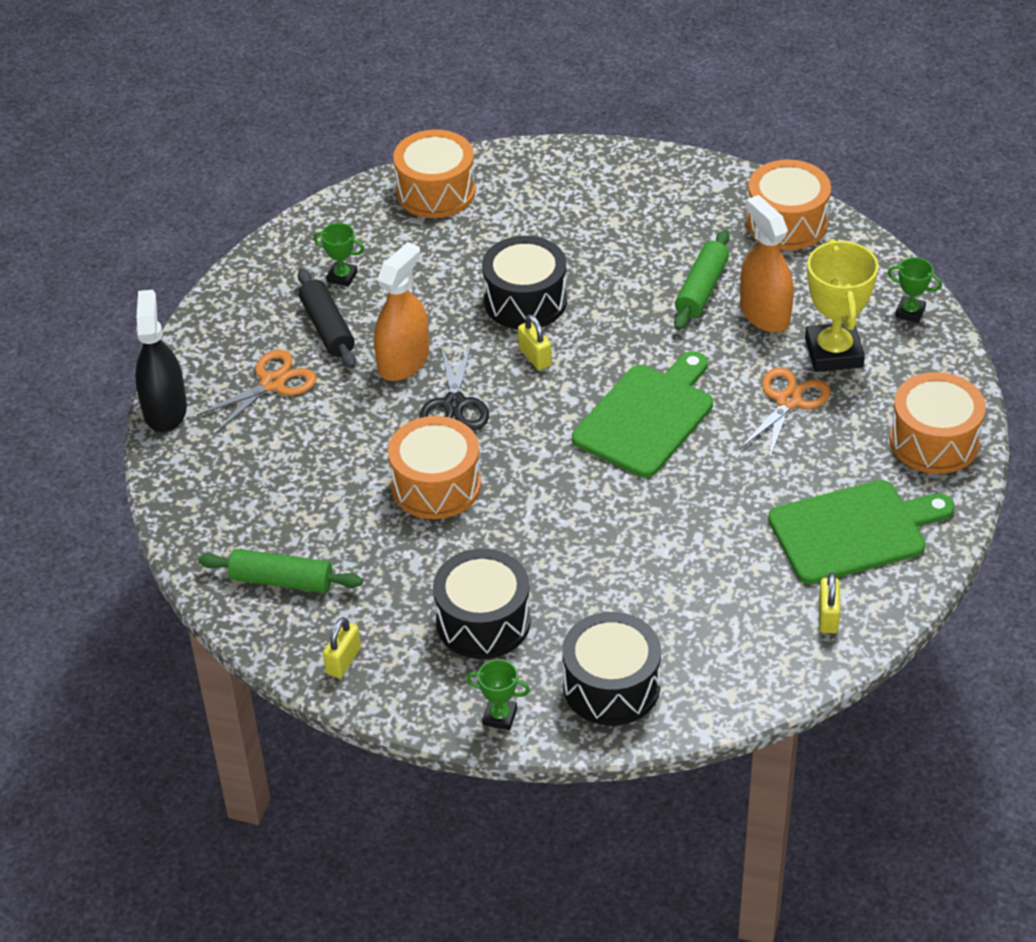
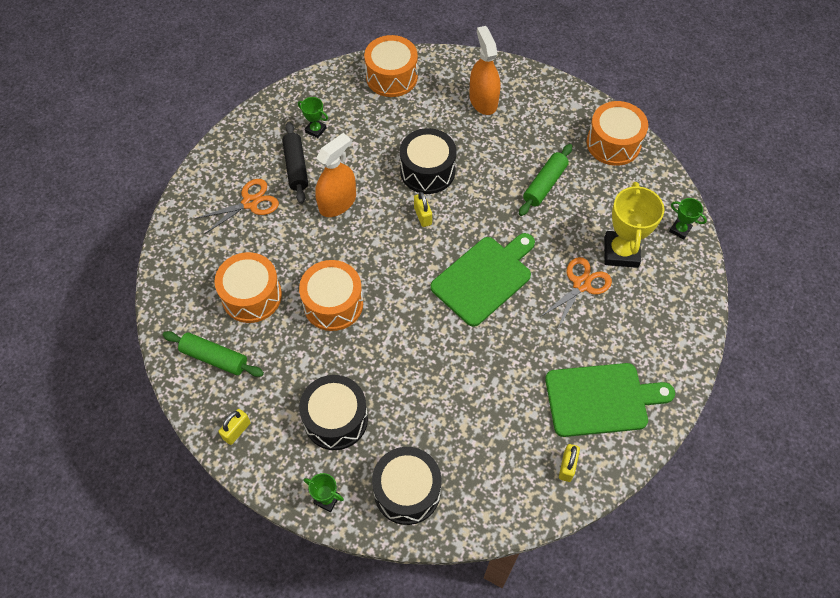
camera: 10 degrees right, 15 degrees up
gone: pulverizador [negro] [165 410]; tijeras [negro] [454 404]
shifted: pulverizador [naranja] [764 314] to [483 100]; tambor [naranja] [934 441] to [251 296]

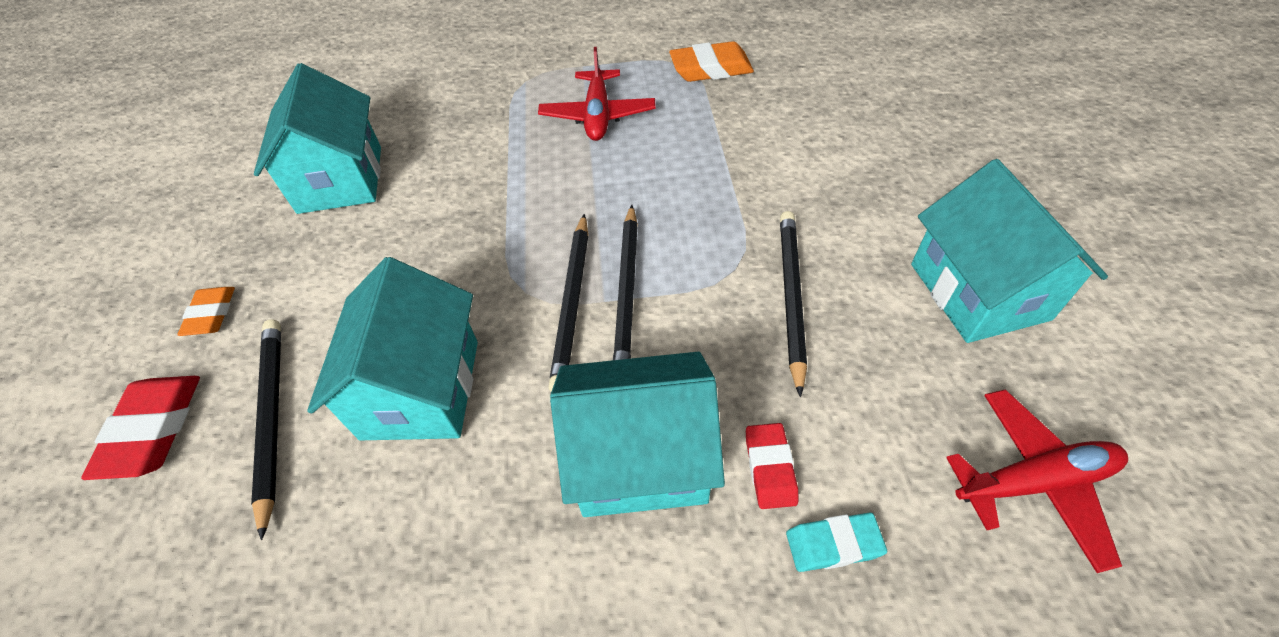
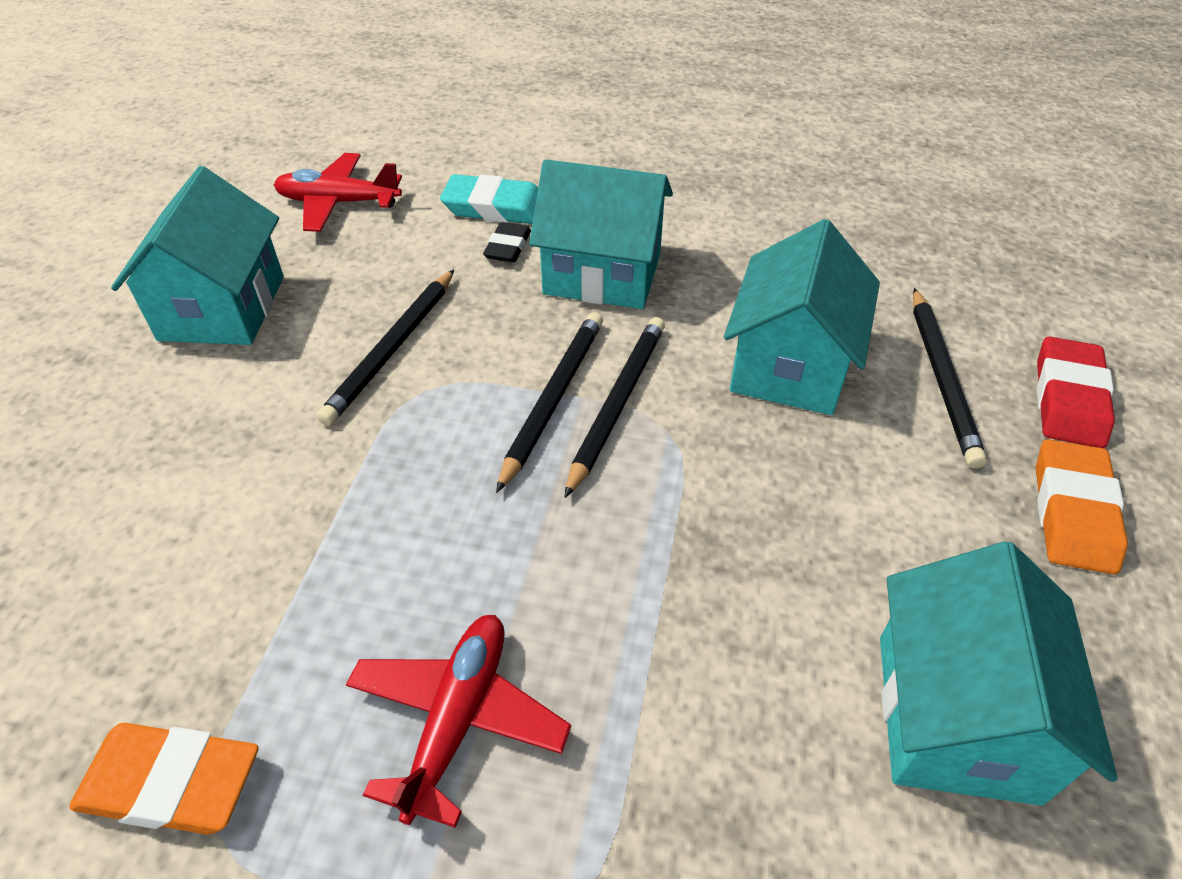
camera: 165 degrees left, 5 degrees down
repainted: goma de borrar [rojo] [770 468] to goma de borrar [negro] [508 247]
scaled: goma de borrar [naranja] [211 314] = [1073 512] x1.61; goma de borrar [turquesa] [833 544] = [495 207] x1.61

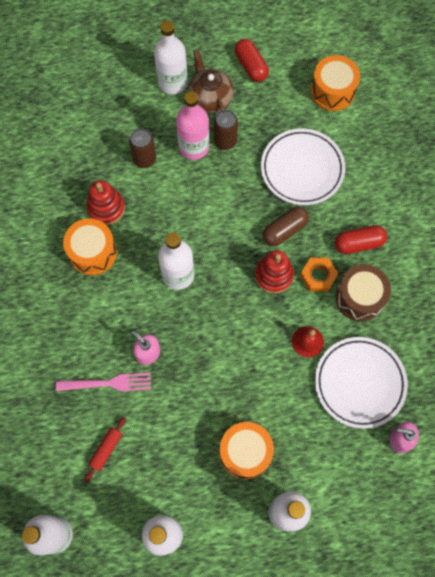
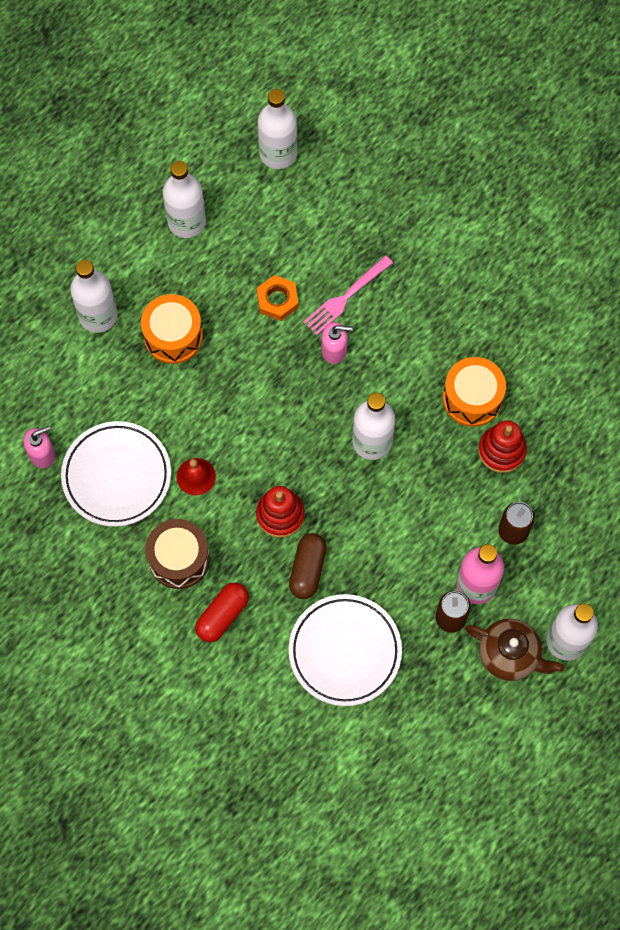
camera: 140 degrees right, 0 degrees up
gone: rodillo [rojo] [106 449]; cápsula [rojo] [251 66]; tambor [naranja] [332 91]
shifted: tuerca [naranja] [318 276] to [277 300]

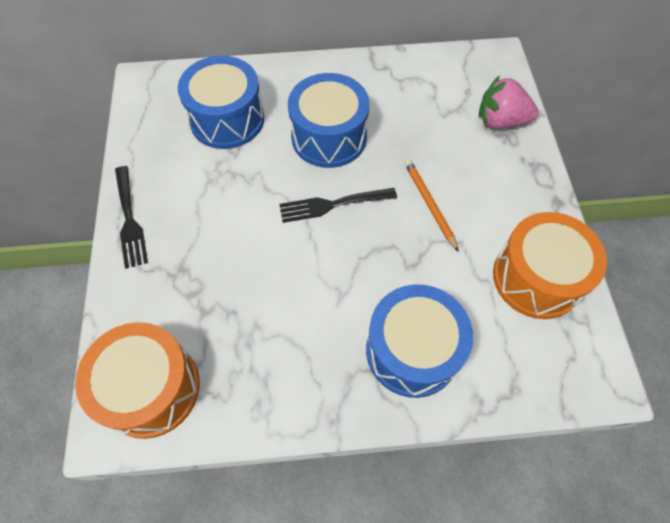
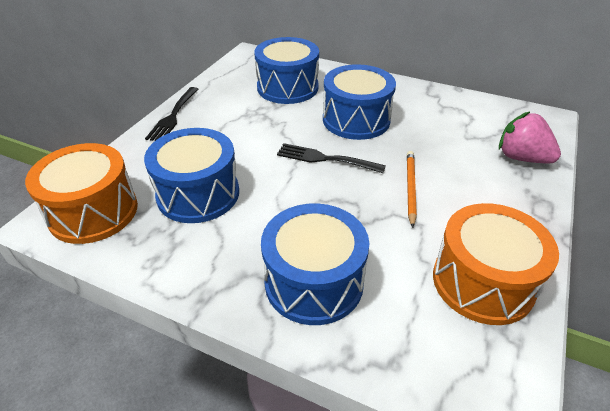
camera: 30 degrees right, 20 degrees down
new: tambor [azul] [198 194]

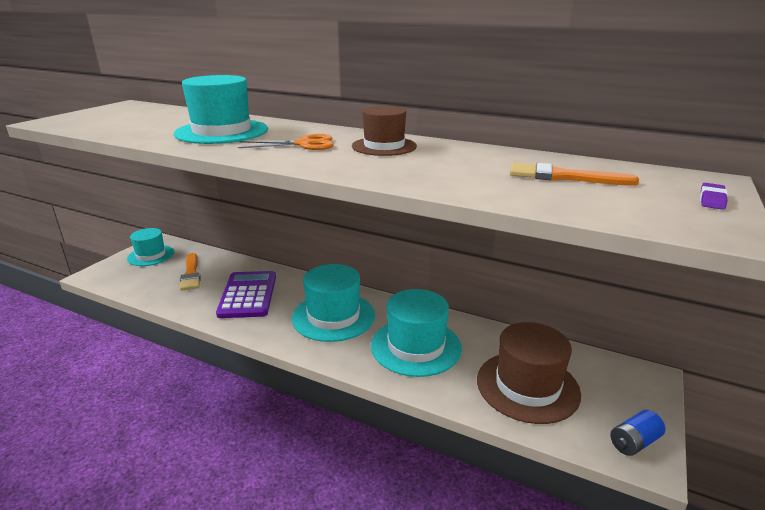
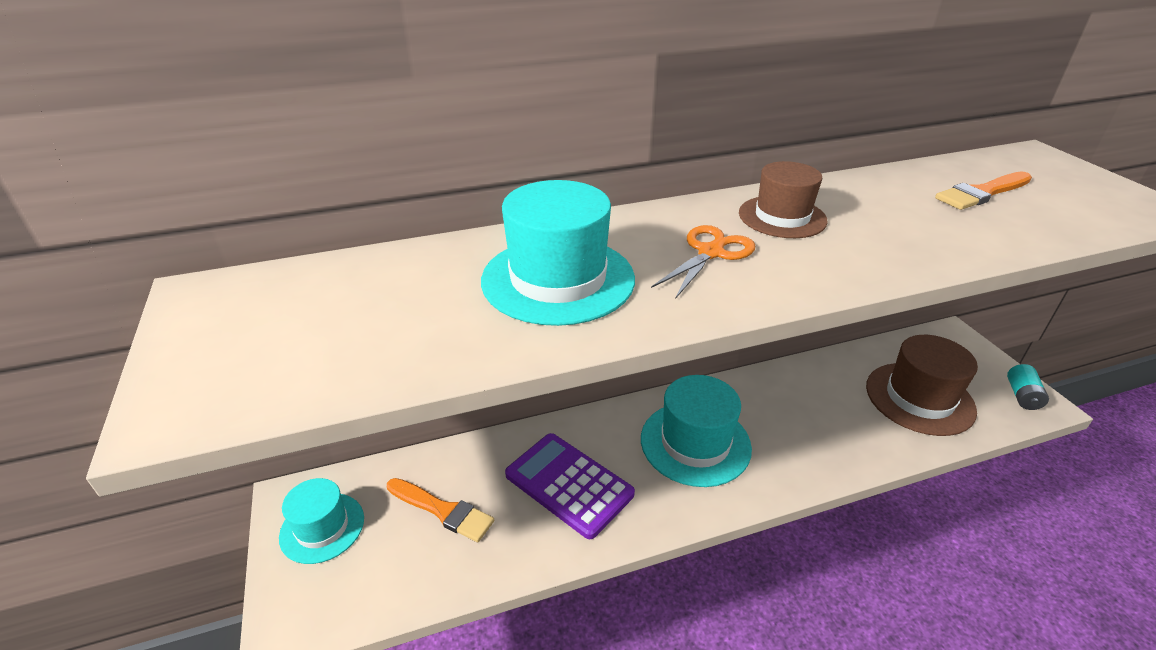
camera: 45 degrees left, 10 degrees up
gone: sombrero [turquesa] [416 346]; goma de borrar [morado] [712 200]
repainted: pila [azul] [634 442] to pila [turquesa] [1022 396]

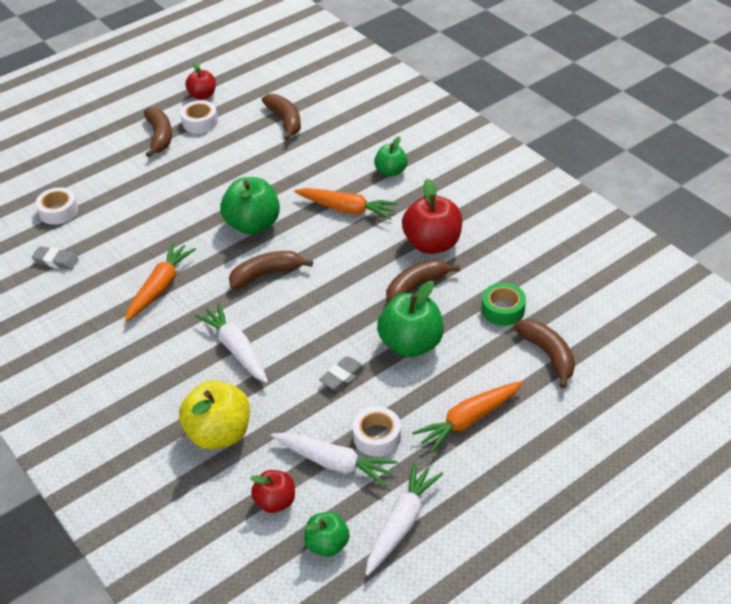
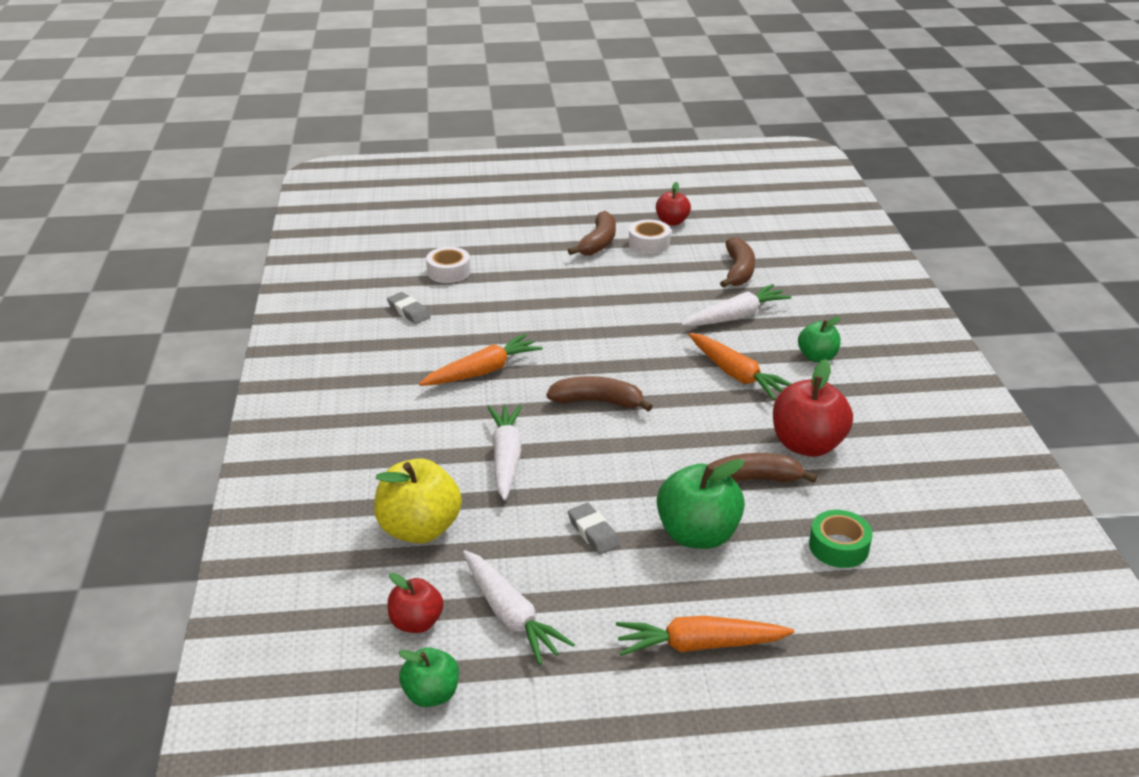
camera: 30 degrees right, 10 degrees down
gone: manzana [verde] [253 225]; cinta adhesiva [blanco] [377 437]; plátano [marrón] [548 355]
shifted: zanahoria [blanco] [401 523] to [735 316]
rotated: goma de borrar [gris] [342 376] = [593 532] 75 degrees clockwise

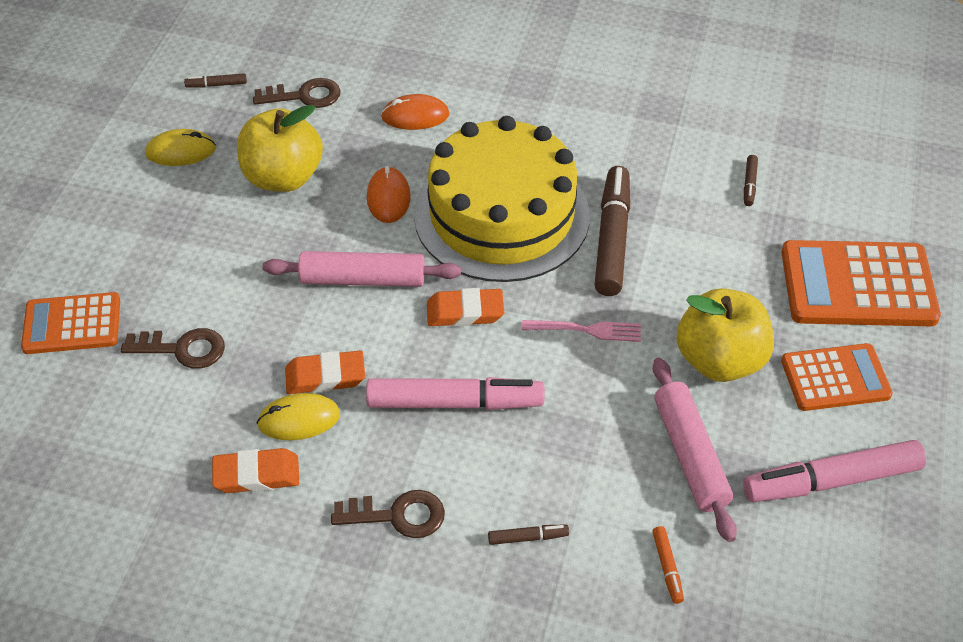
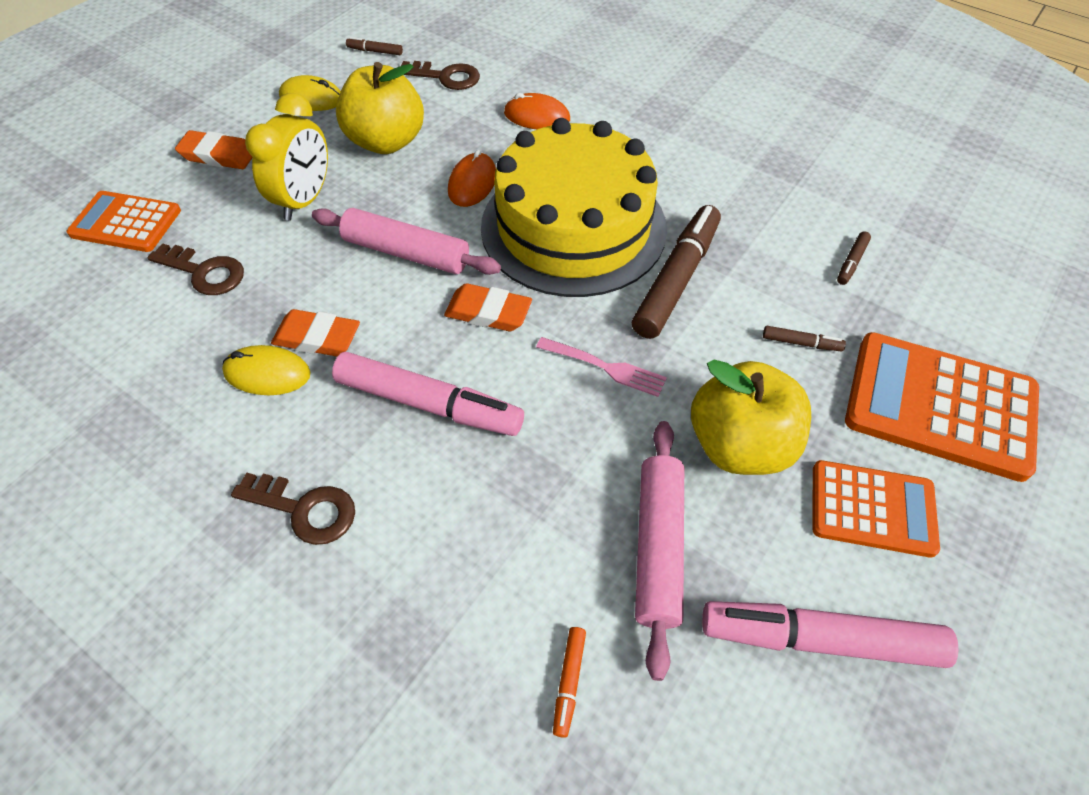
camera: 20 degrees right, 5 degrees up
new: despertador [amarillo] [304 200]
shifted: goma de borrar [naranja] [256 475] to [218 155]; rotulador [marrón] [528 537] to [801 343]

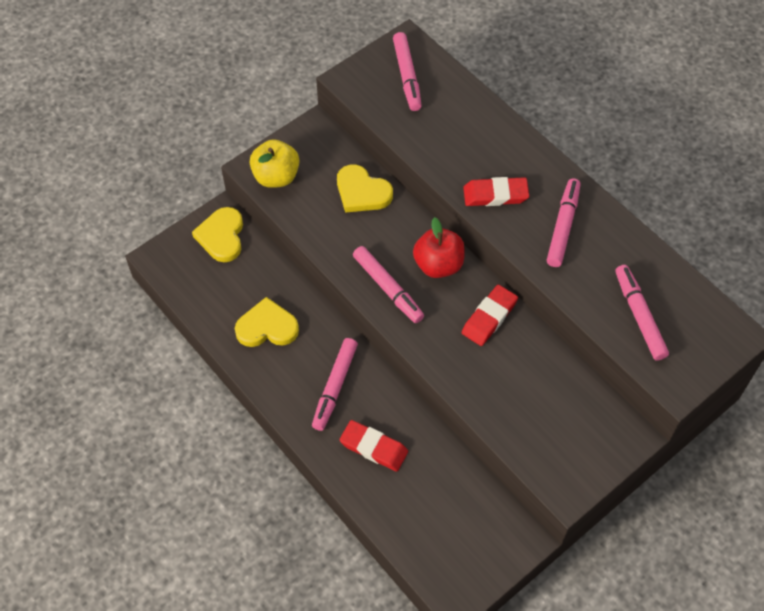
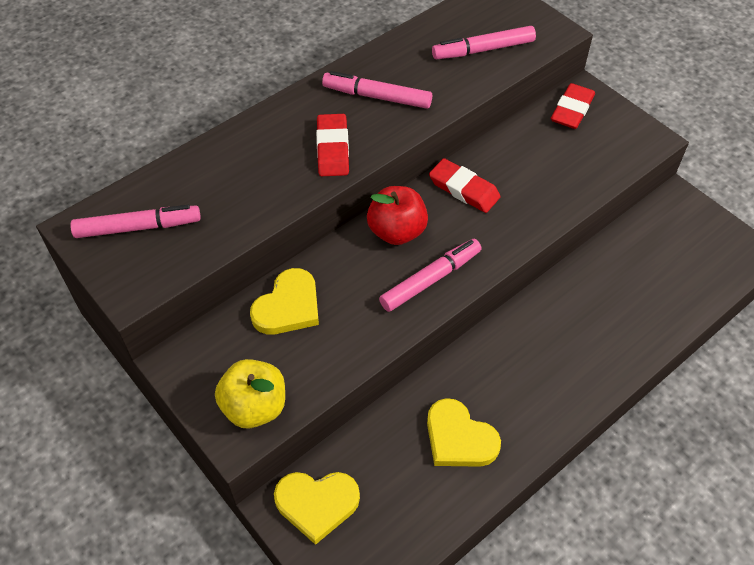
camera: 90 degrees left, 5 degrees down
gone: rotulador [rosa] [335 387]
shifted: goma de borrar [rojo] [373 447] to [572 110]
rotated: corazón [amarillo] [267 327] = [459 438] 45 degrees counterclockwise

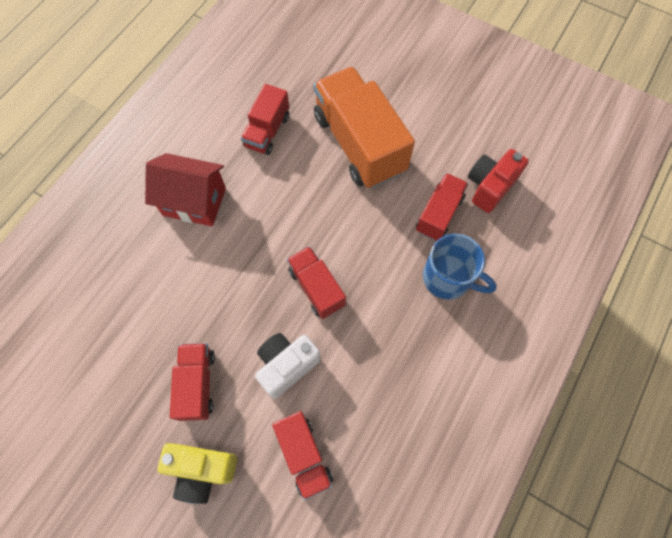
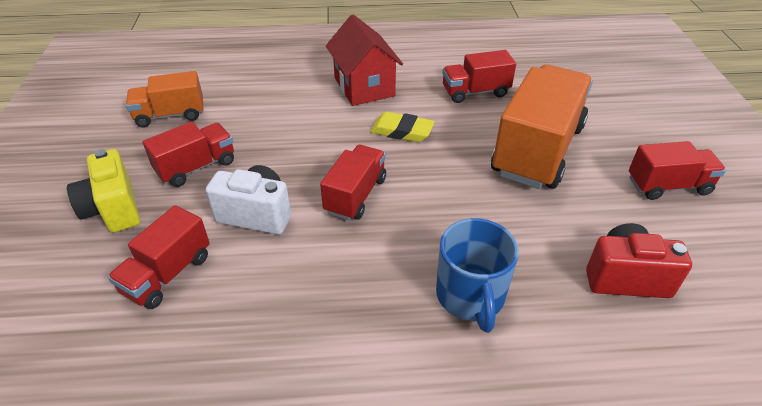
camera: 55 degrees right, 25 degrees down
new: camión [naranja] [170 115]; goma de borrar [amarillo] [402 131]
shifted: camión [rojo] [439 214] to [668 186]

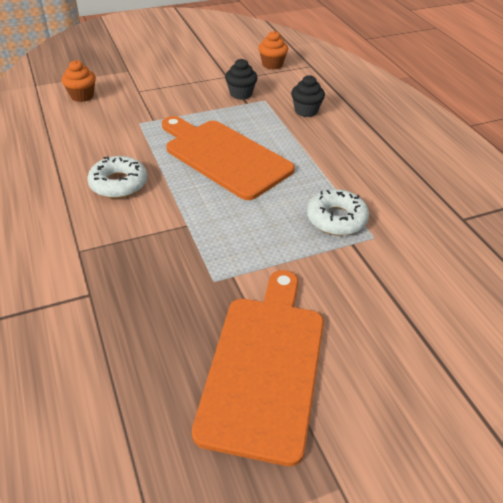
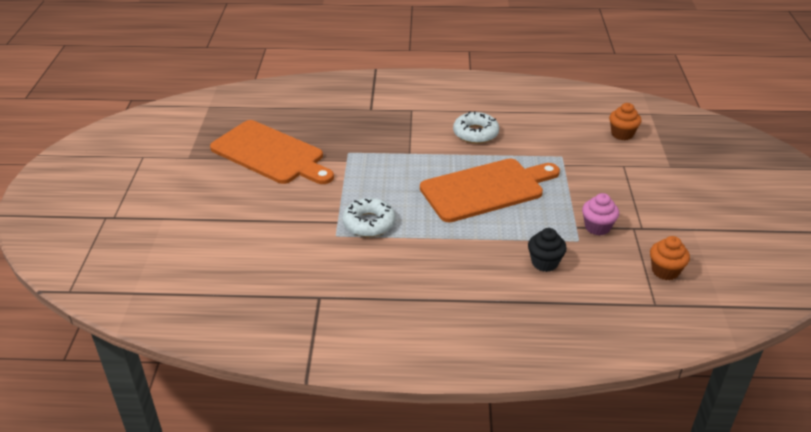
camera: 115 degrees right, 5 degrees down
repainted: magdalena [negro] [241 94] to magdalena [rosa] [597 227]

